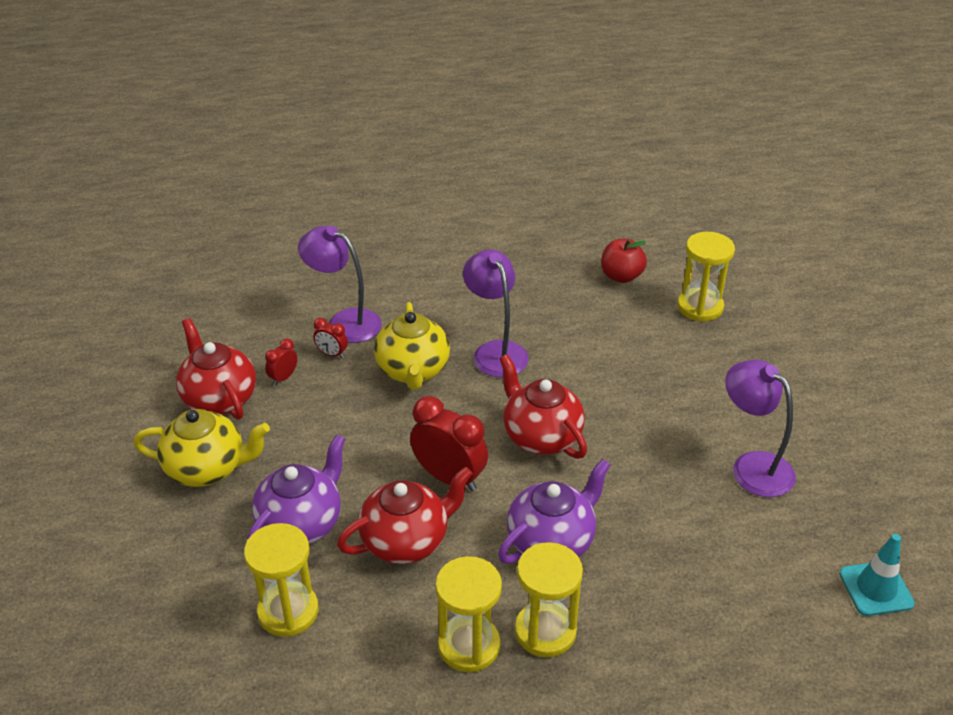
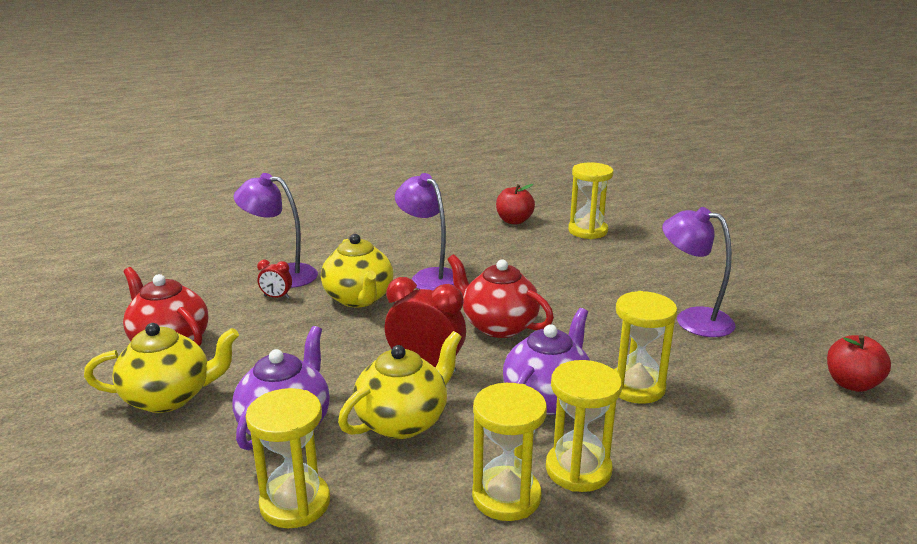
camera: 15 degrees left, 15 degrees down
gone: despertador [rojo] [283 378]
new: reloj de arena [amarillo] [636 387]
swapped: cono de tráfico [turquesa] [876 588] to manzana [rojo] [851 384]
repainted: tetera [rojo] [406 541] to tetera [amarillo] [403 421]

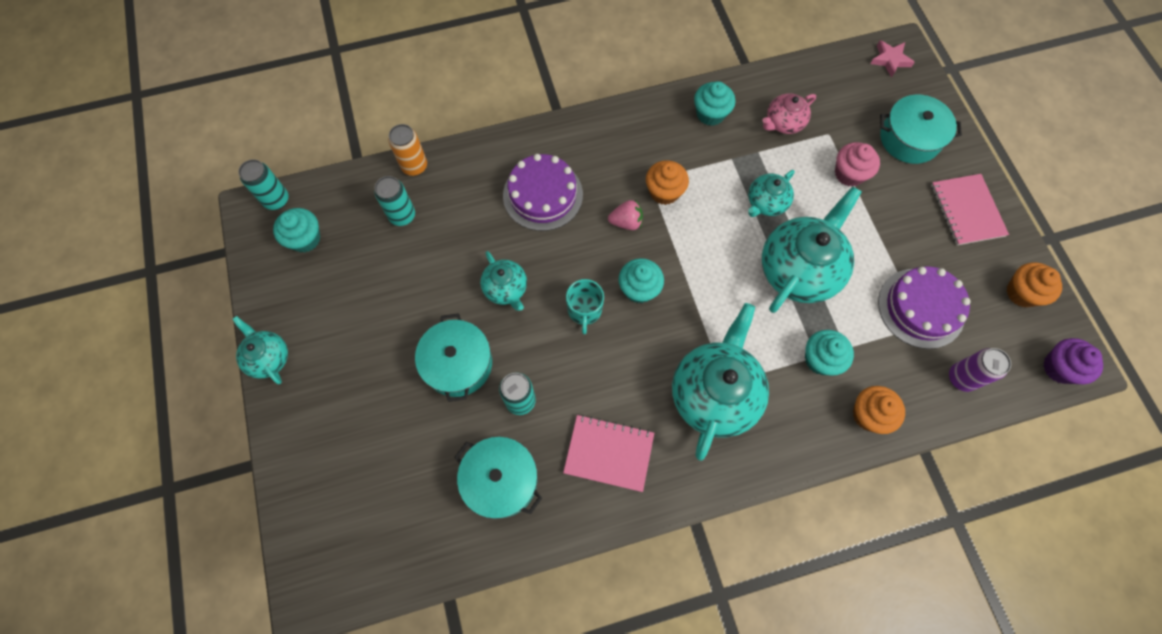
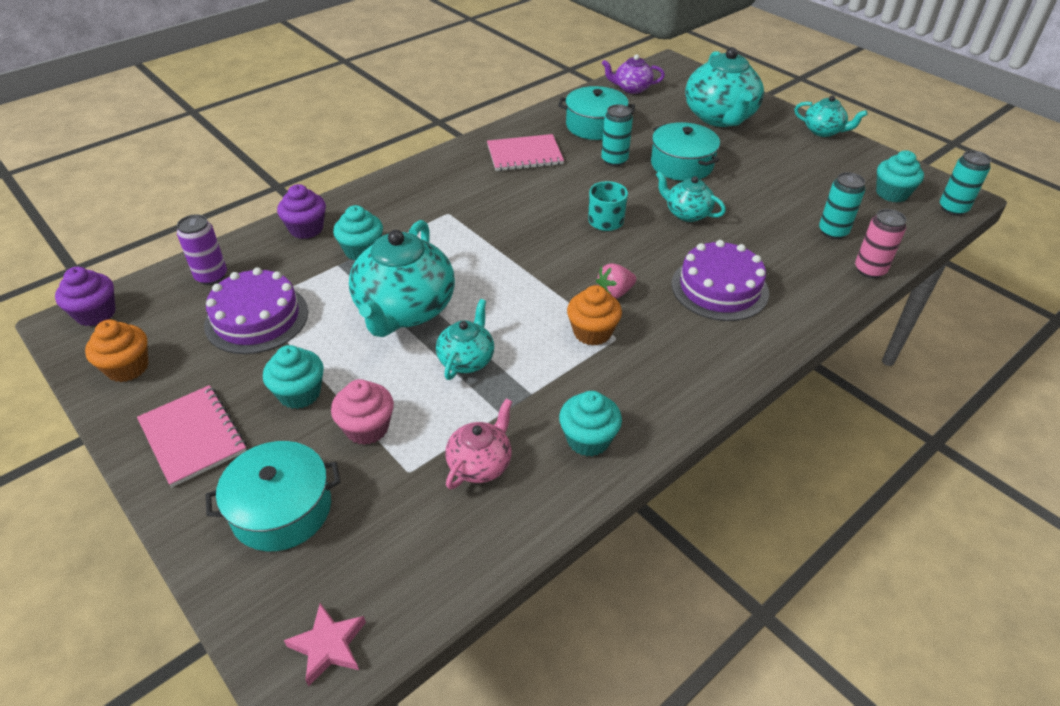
camera: 155 degrees right, 25 degrees down
new: tetera [morado] [631 88]
shifted: magdalena [turquesa] [639 289] to [299 393]; tetera [turquesa] [714 393] to [720 117]
repainted: lata [naranja] [414 166] to lata [rosa] [870 270]; magdalena [naranja] [869 414] to magdalena [morado] [306 229]

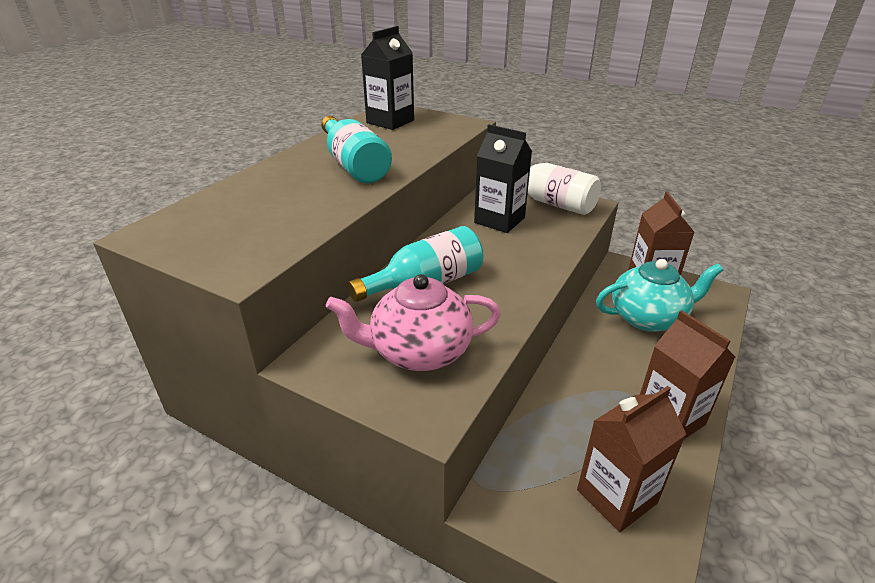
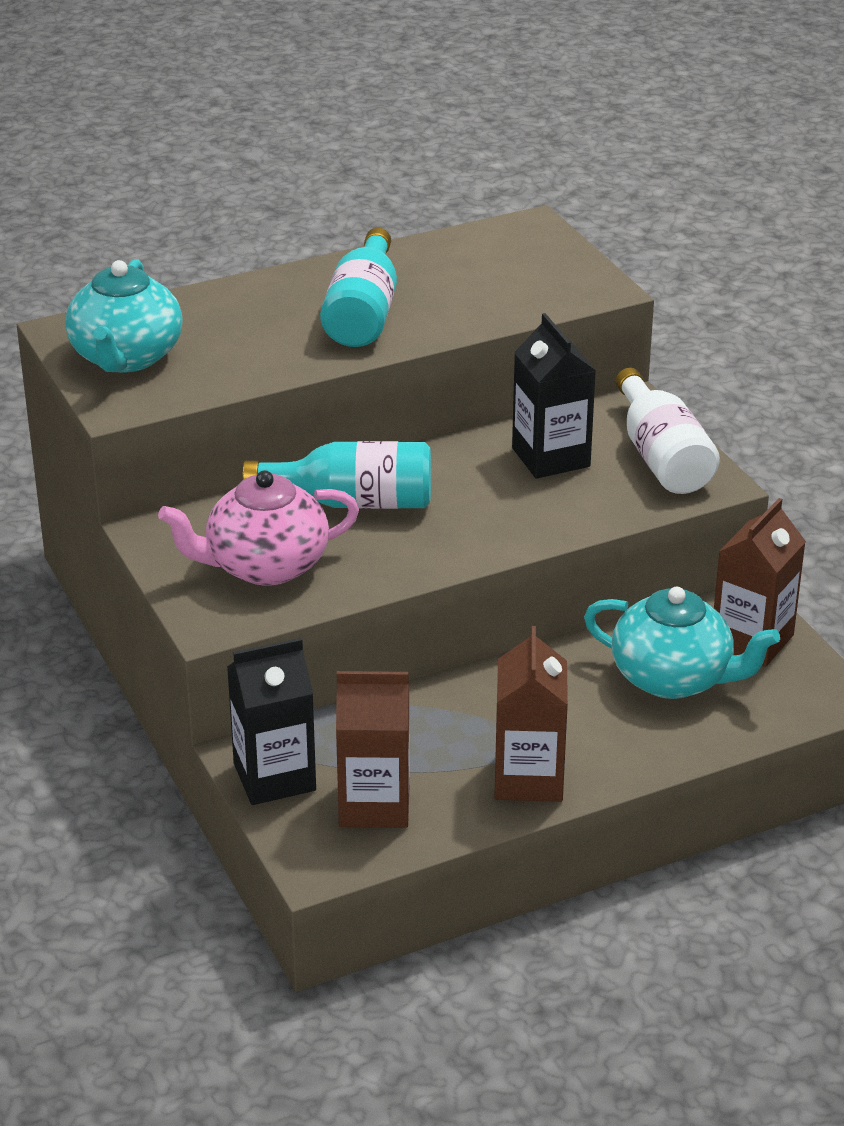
camera: 35 degrees right, 0 degrees up
new: tetera [turquesa] [126 358]
shifted: cartón de leche [negro] [390 121] to [274 777]
rotated: tetera [rosa] [419 352] = [265 566] 45 degrees counterclockwise

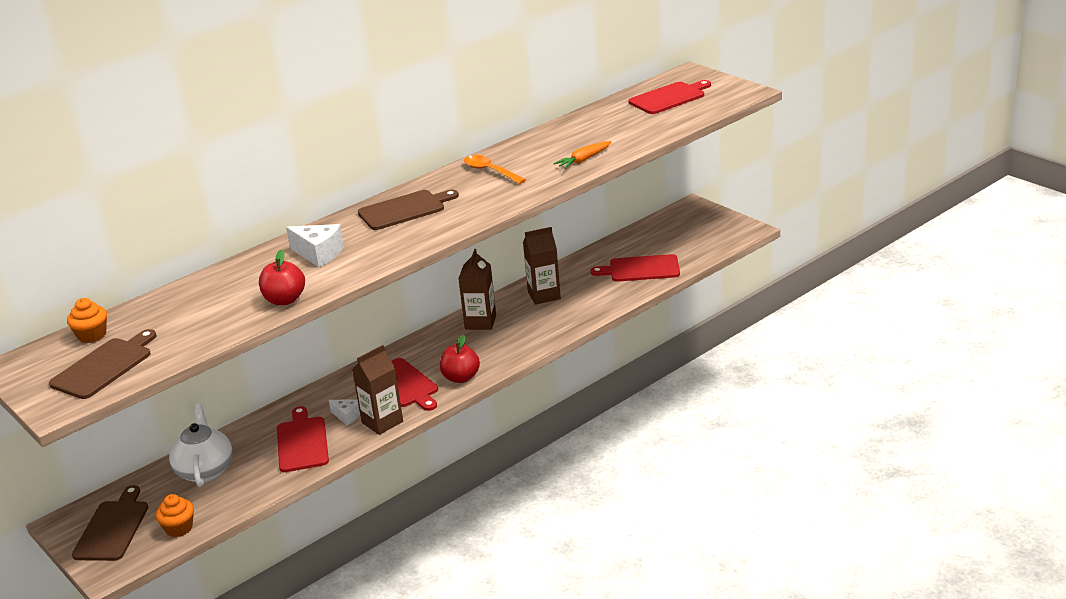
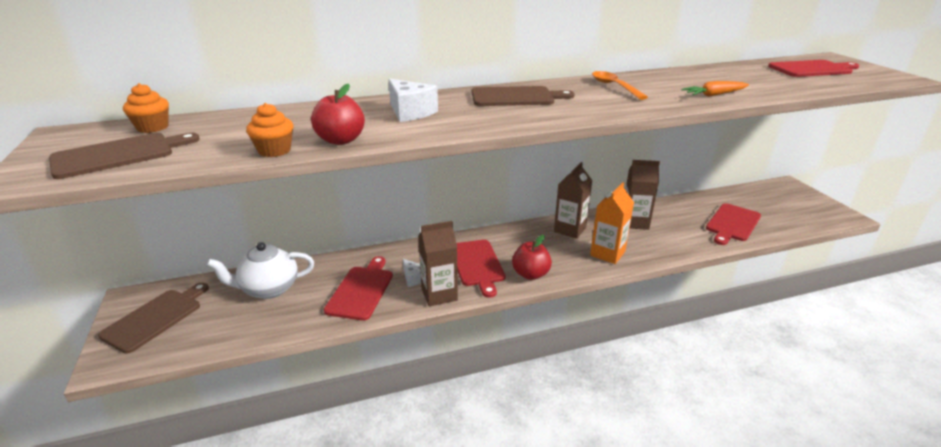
camera: 20 degrees right, 0 degrees up
new: cartón de leche [naranja] [607 253]
shifted: magdalena [naranja] [179 528] to [274 150]
rotated: tetera [blanco] [205 470] = [269 289] 120 degrees counterclockwise; tabla de cortar [rojo] [641 269] = [732 223] 75 degrees counterclockwise

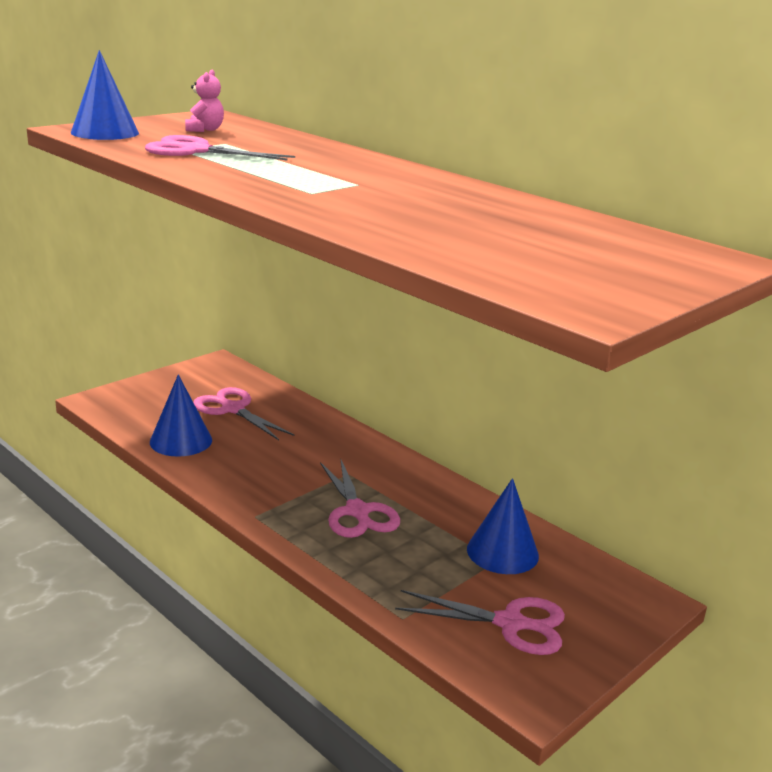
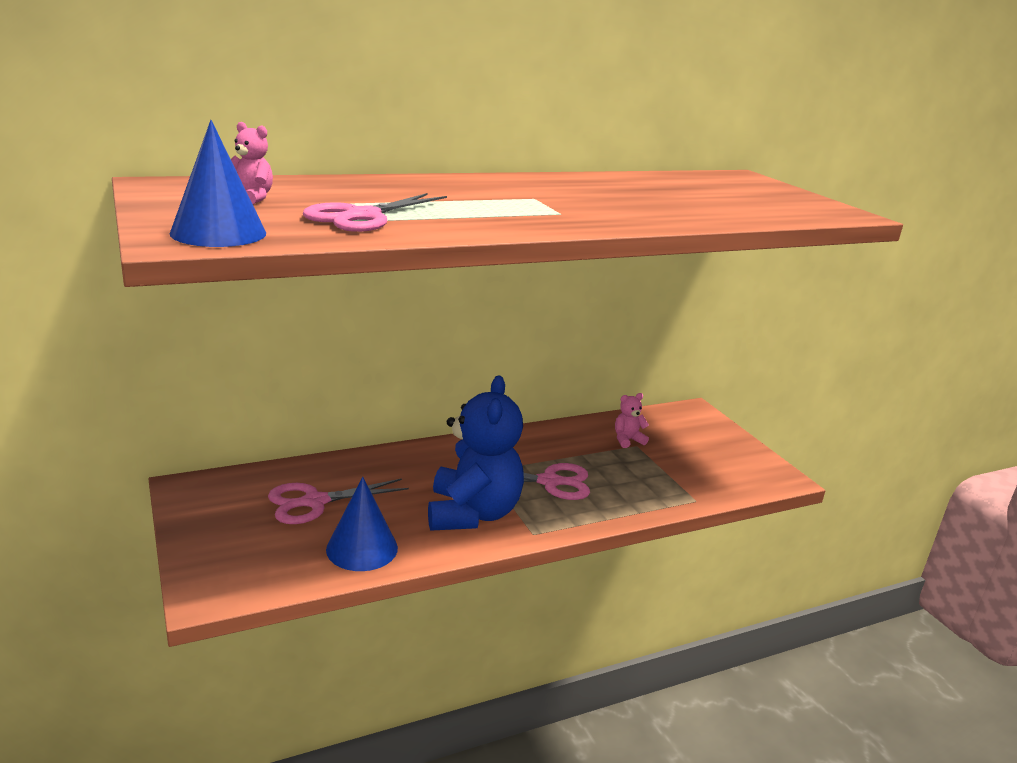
camera: 70 degrees left, 0 degrees up
gone: tijeras [rosa] [510 623]
new: osito [azul] [472 513]
swapped: cono [azul] [502 552] to osito [rosa] [627 440]

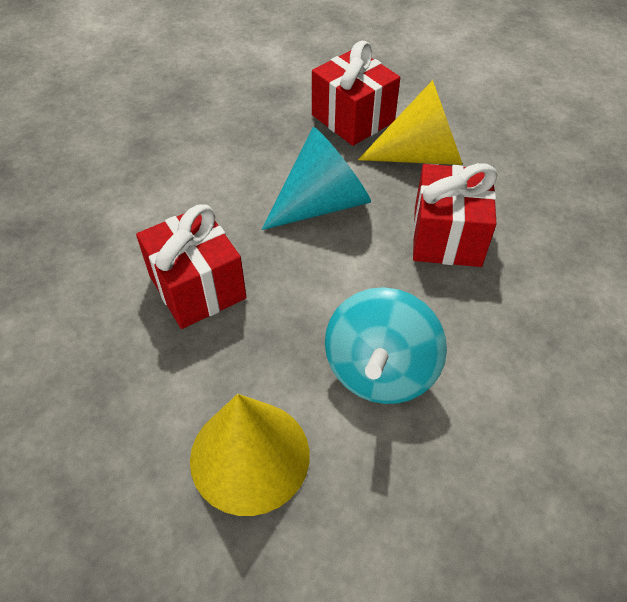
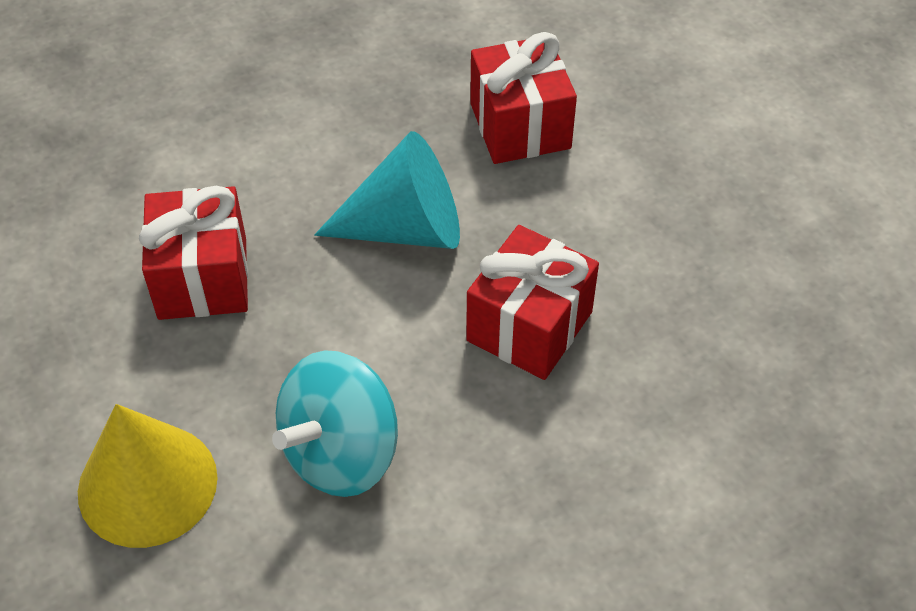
camera: 25 degrees right, 0 degrees up
gone: cono [amarillo] [421 155]

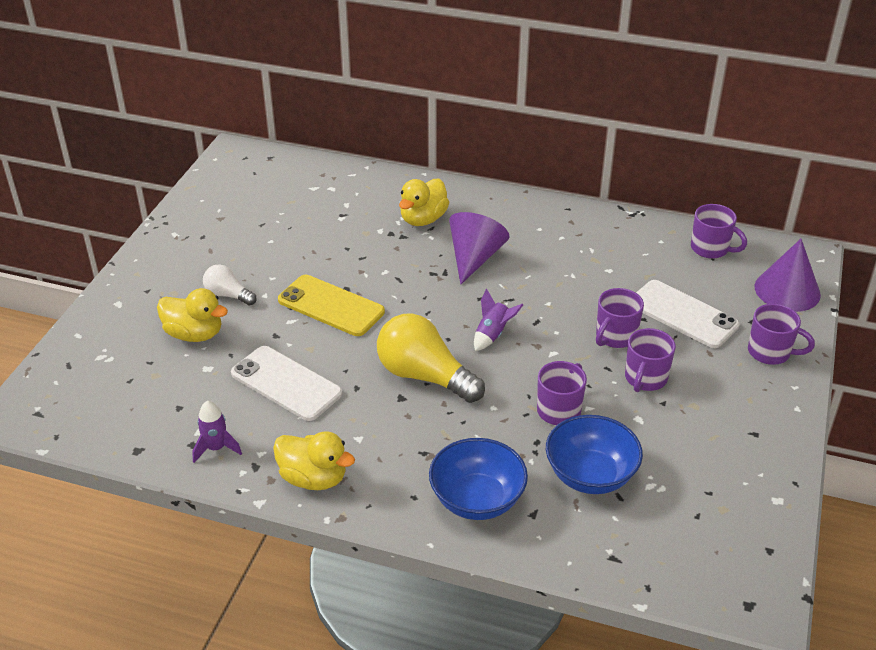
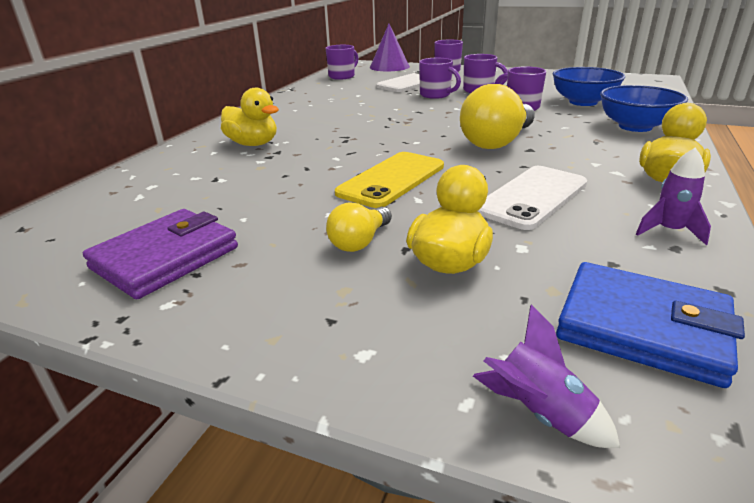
camera: 85 degrees left, 10 degrees down
gone: cono [morado] [474 258]
new: cartera [morado] [166 258]; cartera [azul] [642 327]
shifted: cohete [morado] [493 335] to [540 413]
repainted: bombilla [blanco] [228 295] to bombilla [amarillo] [360 241]

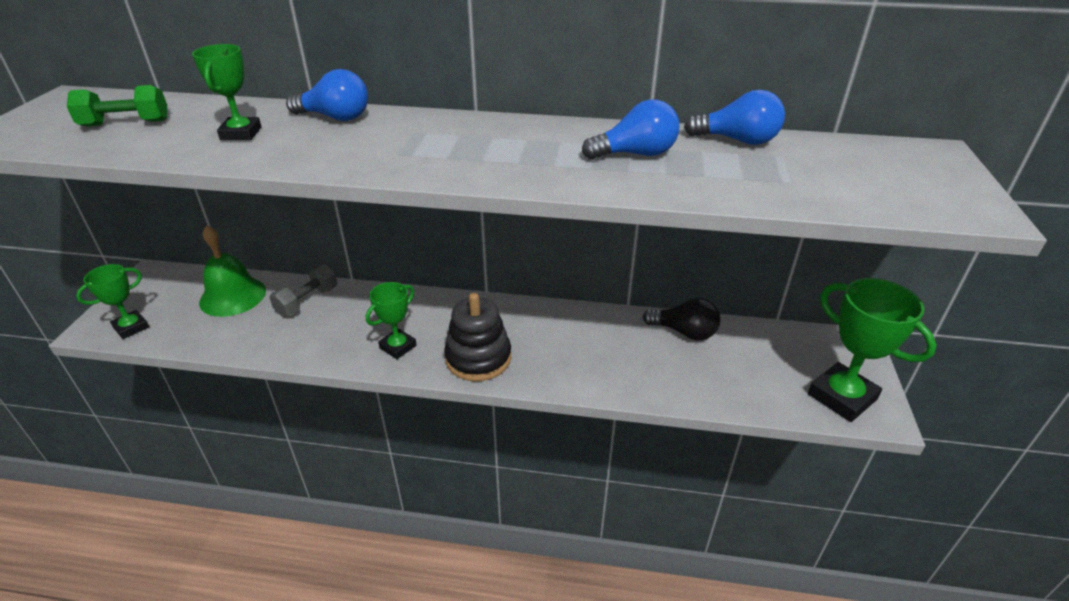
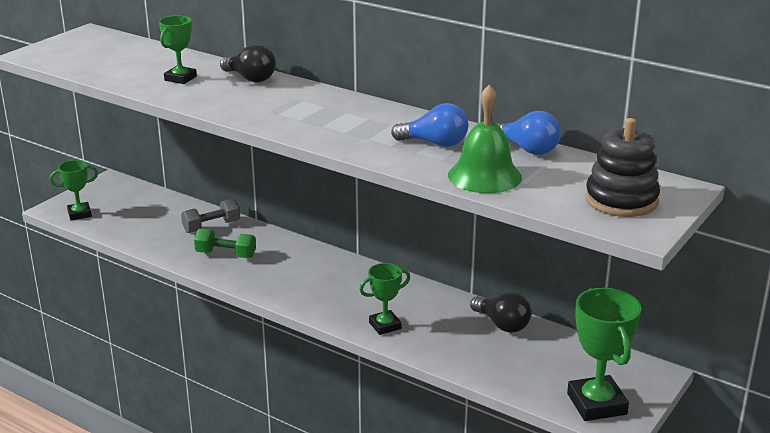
camera: 25 degrees right, 10 degrees down
shifted: mancuerna [verde] [126 123] to [226 254]; campana [verde] [233 296] to [484 176]; trofeo [verde] [398 347] to [385 325]; juguete apilable [negro] [478 358] to [621 200]
repainted: bombilla [azul] [335 117] to bombilla [negro] [250 78]

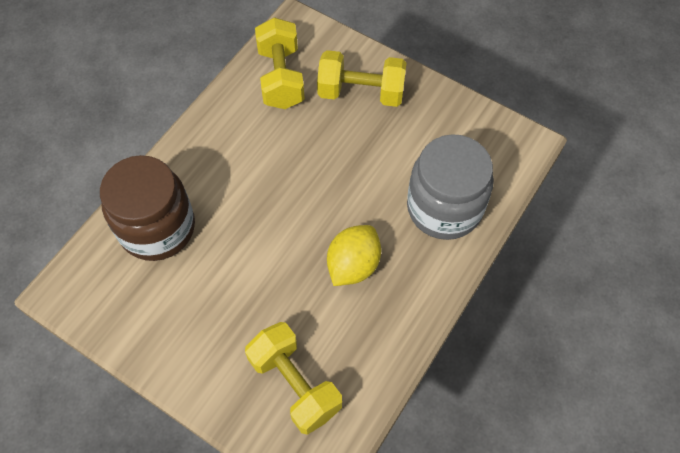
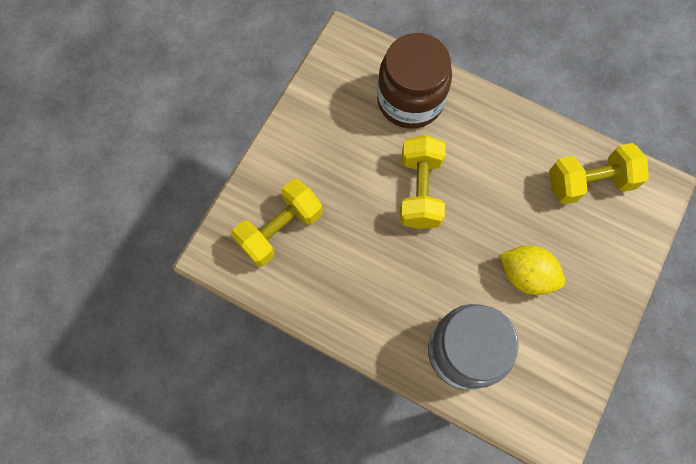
camera: 85 degrees right, 10 degrees up
shifted: mancuerna [amarillo] [361 92] to [420 190]; limón [amarillo] [353 265] to [526 275]

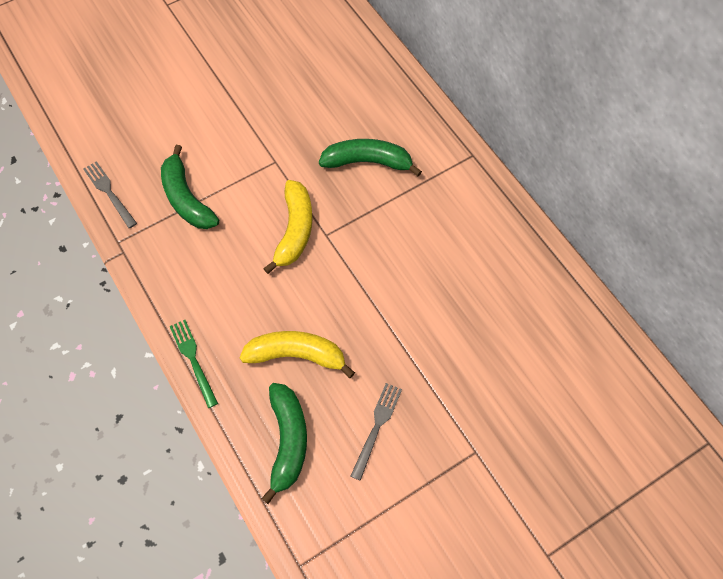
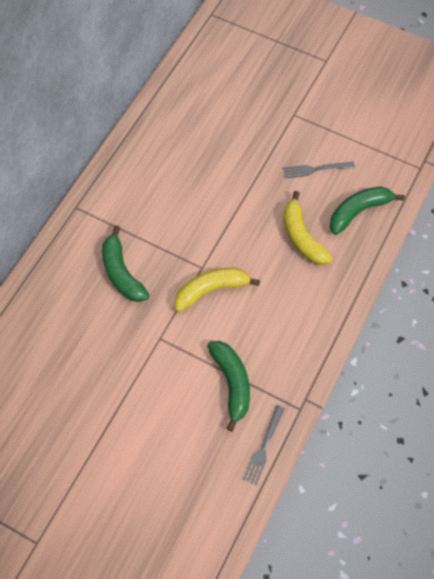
camera: 120 degrees left, 0 degrees up
gone: tenedor [verde] [193 359]
rotated: plátano [verde] [186 198] = [232 383] 45 degrees counterclockwise

